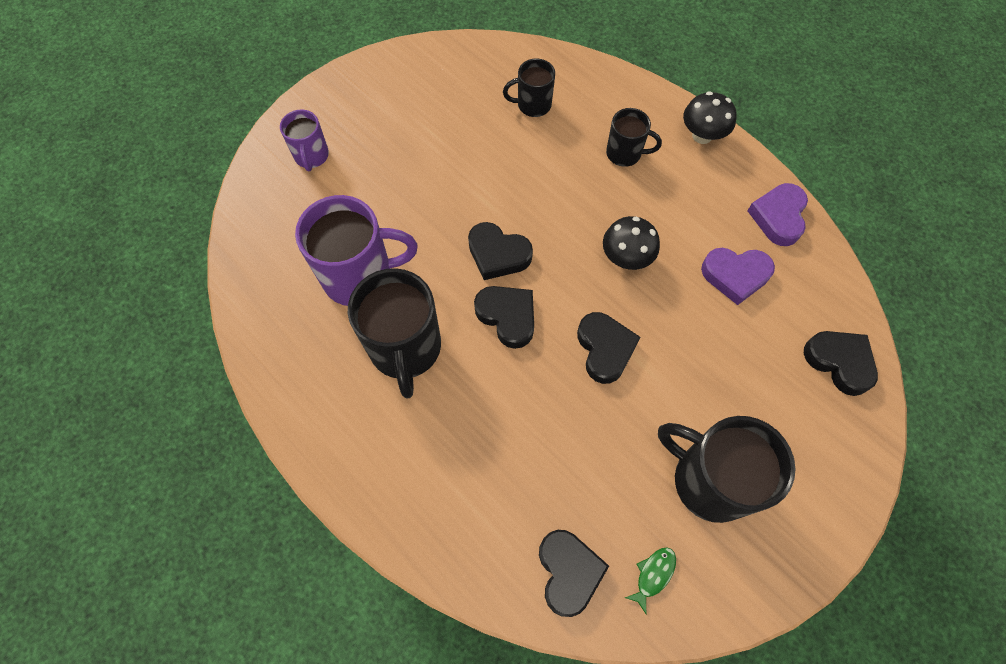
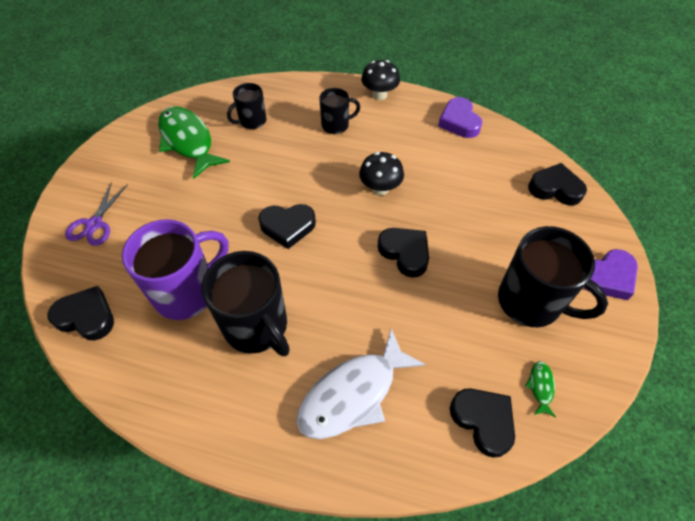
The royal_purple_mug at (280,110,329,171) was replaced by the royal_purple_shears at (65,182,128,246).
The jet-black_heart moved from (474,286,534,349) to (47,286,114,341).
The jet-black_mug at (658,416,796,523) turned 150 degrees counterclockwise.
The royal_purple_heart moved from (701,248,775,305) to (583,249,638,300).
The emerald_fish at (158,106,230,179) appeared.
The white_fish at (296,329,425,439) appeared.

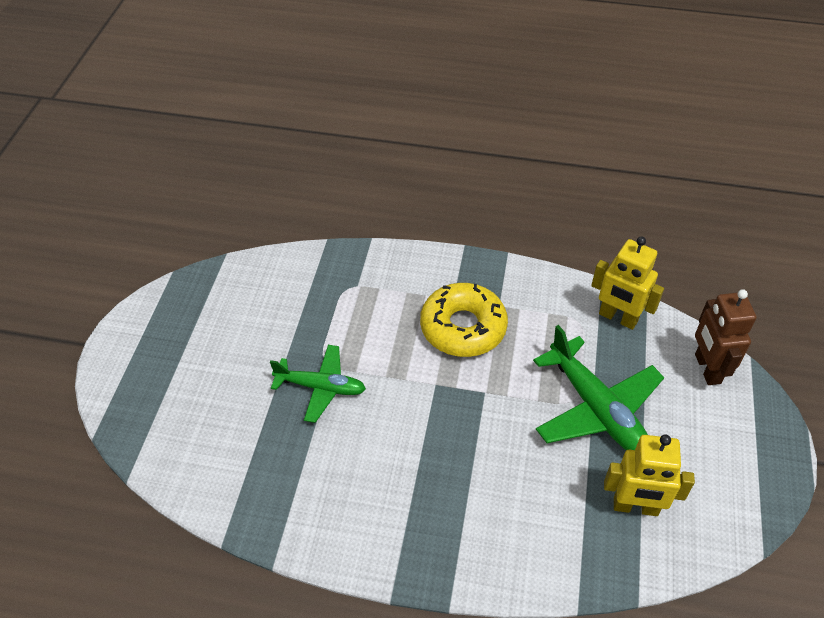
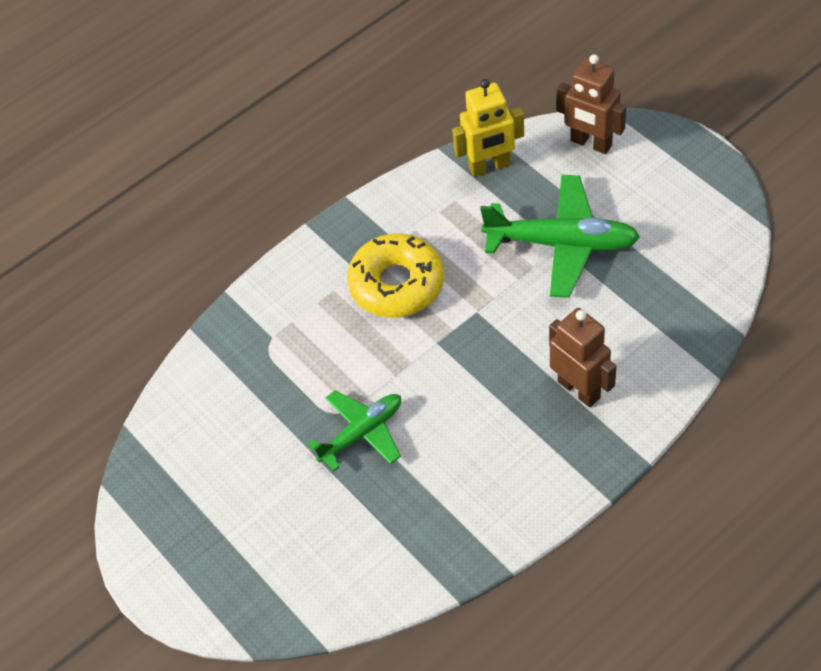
The golden_robot at (604,434,695,516) disappeared.
The russet_robot at (549,308,617,407) appeared.

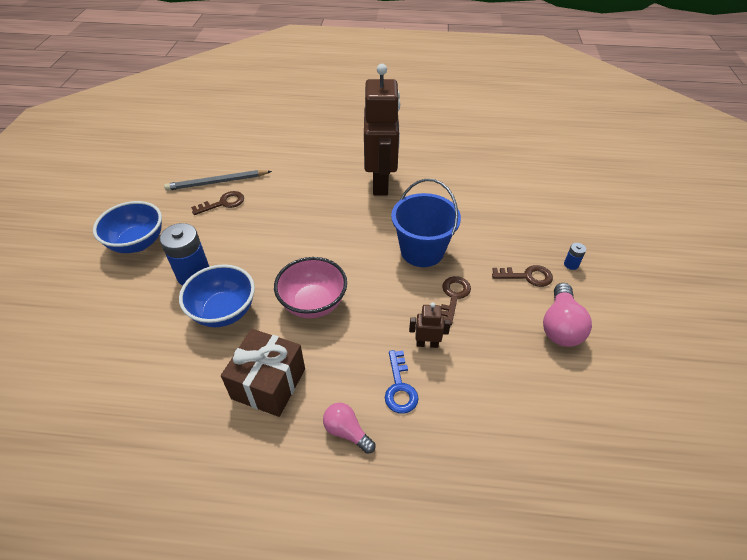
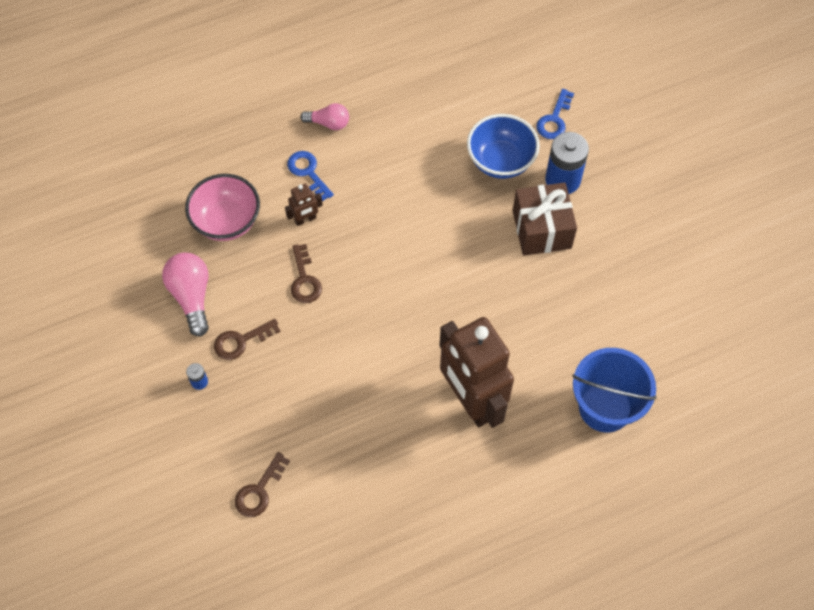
The cobalt_bowl at (93,201,162,253) disappeared.
The grey_lead_pencil at (164,170,272,191) disappeared.
The russet_latchkey moved from (191,191,244,215) to (235,452,290,517).
The russet_present moved from (221,329,305,417) to (513,182,577,256).
The rose-pink_bowl moved from (274,257,347,318) to (185,174,260,241).
The cobalt_bucket moved from (391,179,461,267) to (572,348,657,432).
The cobalt_latchkey at (536,89,574,139) appeared.

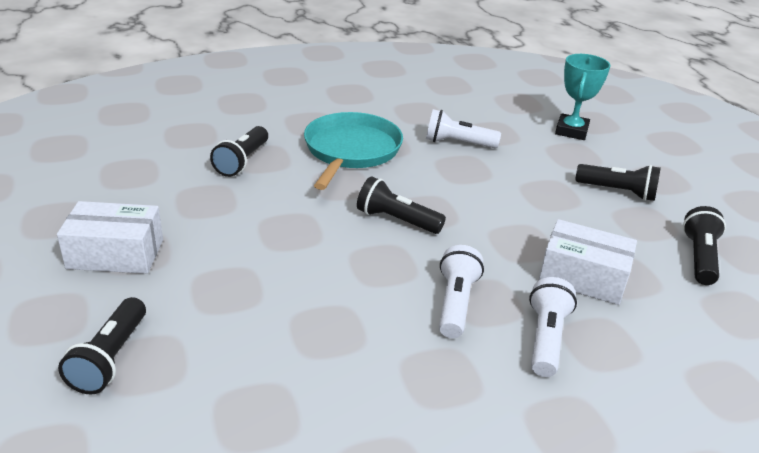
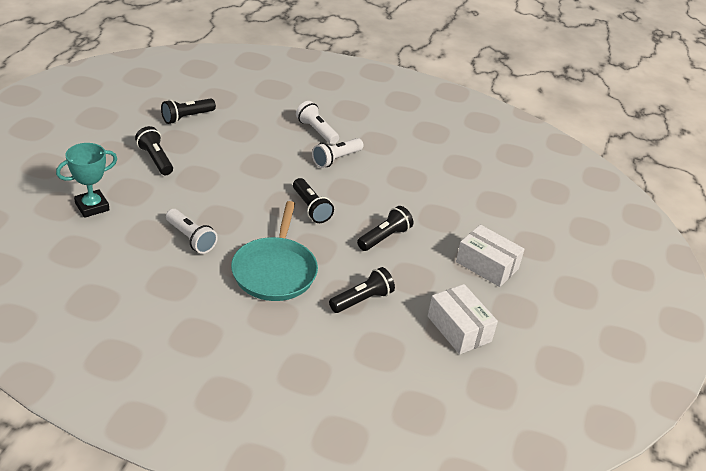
The jet-black_pocket_torch moved from (58,297,146,394) to (357,206,413,251).
The aqua_skillet at (304,112,403,190) turned 45 degrees counterclockwise.
The white_pocket_torch at (529,277,577,377) turned 90 degrees clockwise.
The white_package moved from (538,219,637,305) to (428,284,498,354).

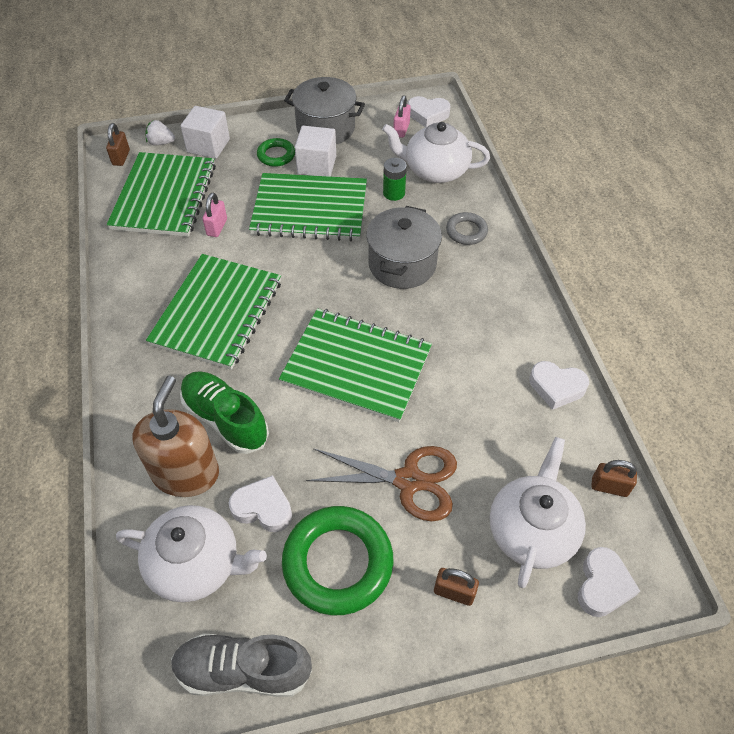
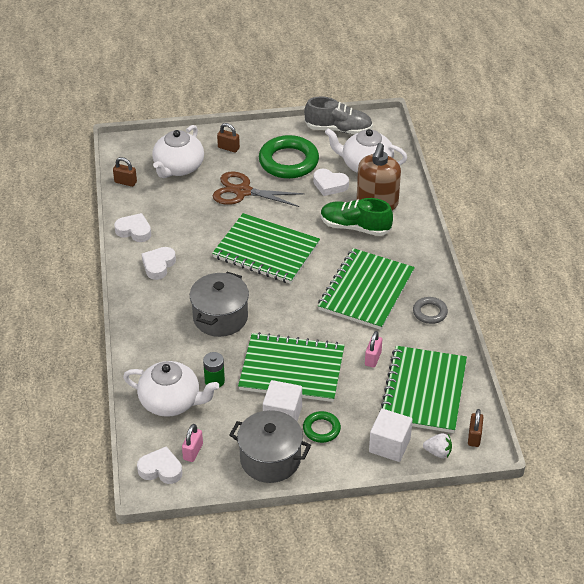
The emerald_lace-up_shoe at (180,371,269,454) turned 150 degrees clockwise.
The grey_hoop moved from (446,212,488,245) to (413,297,448,324).
The white_heart moved from (578,547,640,617) to (142,247,176,280).

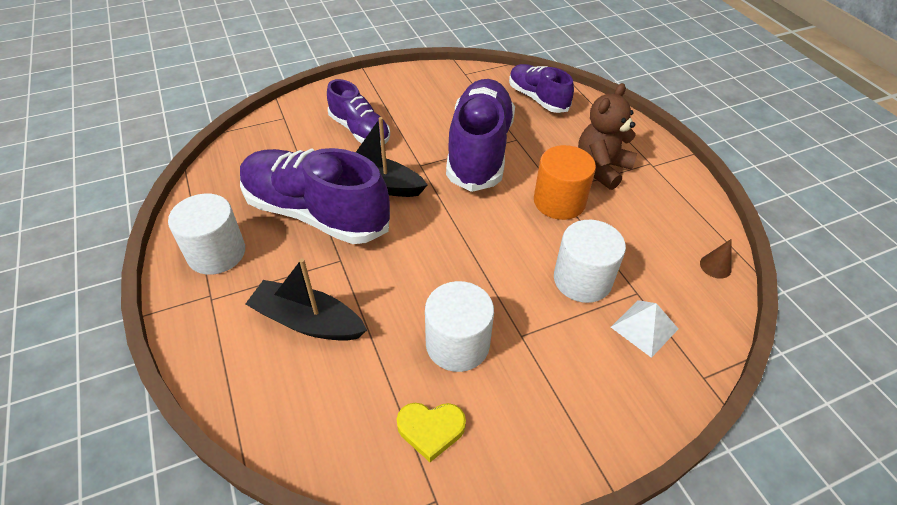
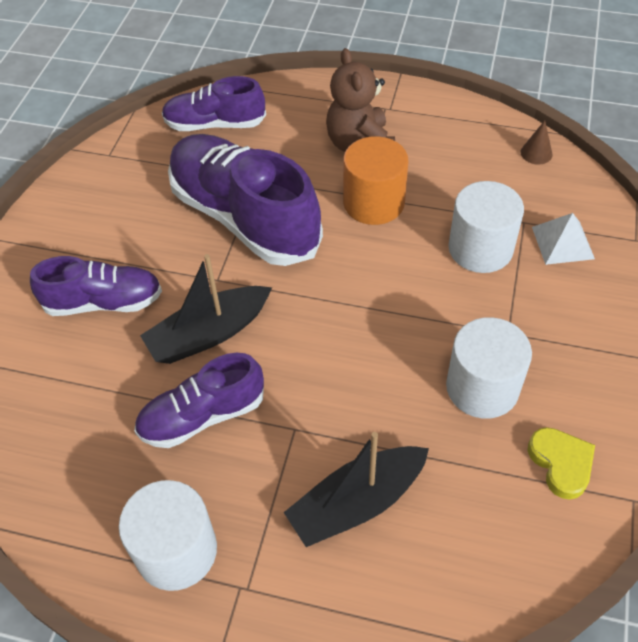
The royal_purple_lace-up_shoe at (240,148,390,244) changed to 0.57 times the size.
The golden_heart at (397,403,466,462) turned 60 degrees counterclockwise.

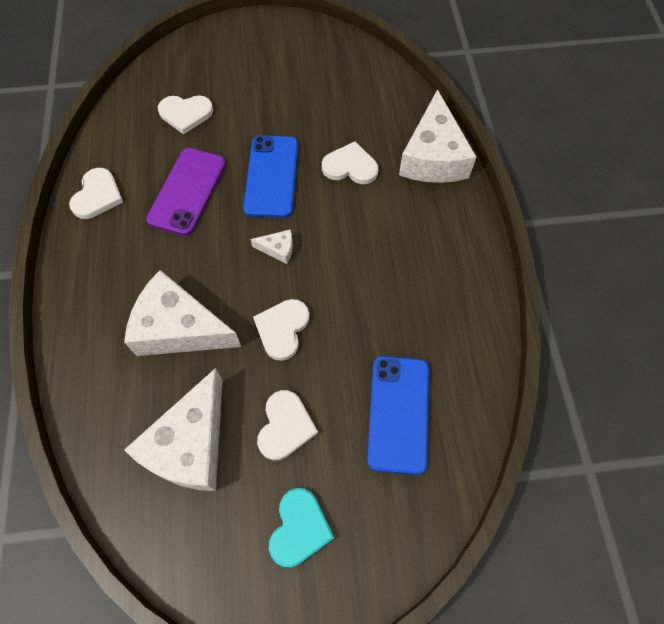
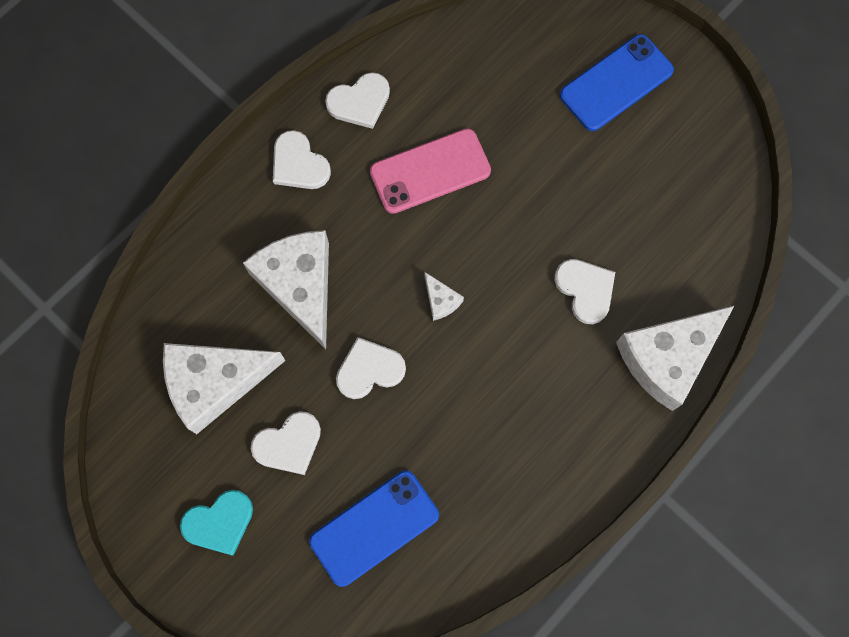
The royal_purple_smartphone at (146,148,226,236) became the rose-pink_smartphone at (370,128,491,214).
The white_heart moved from (158,95,213,134) to (273,130,331,189).
The cobalt_smartphone moved from (243,136,298,218) to (560,34,674,131).

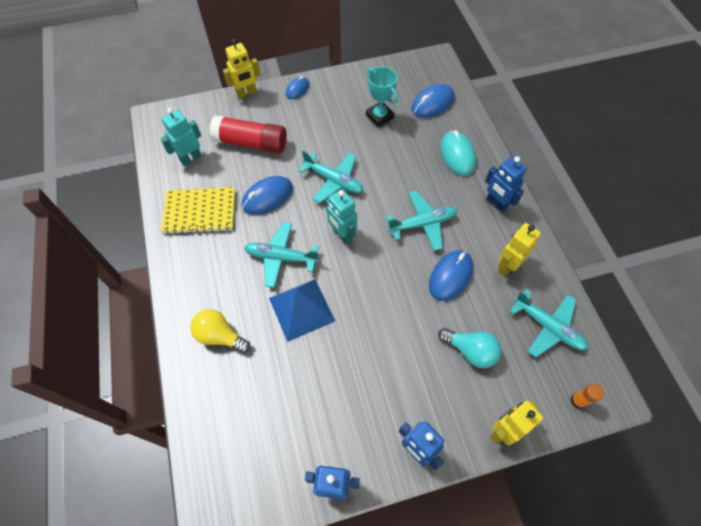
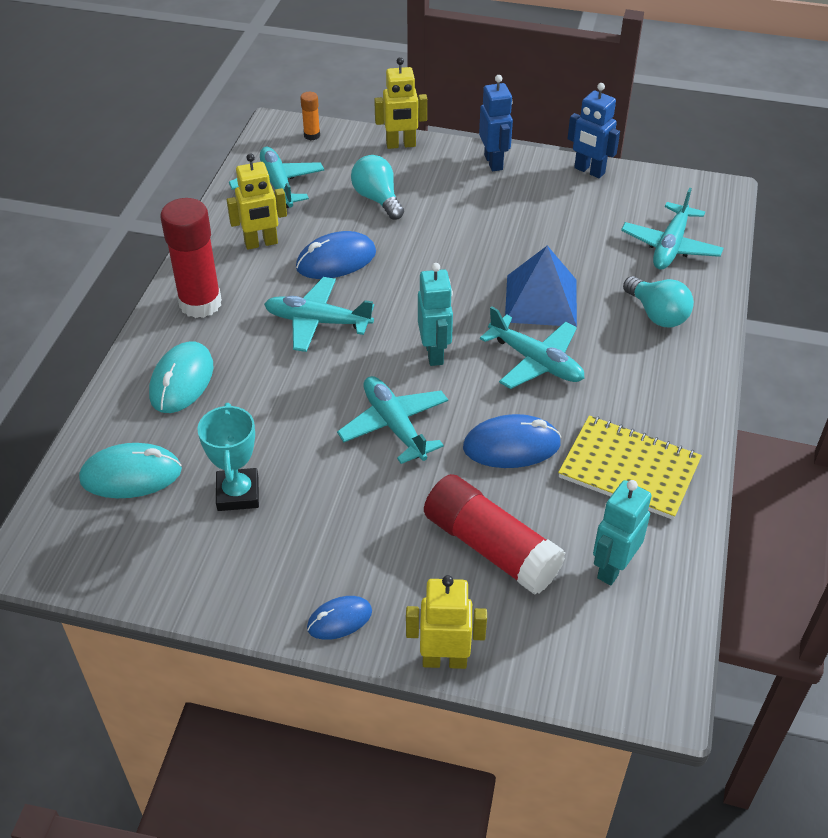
The aqua_robot at (161,108,202,166) turned 135 degrees clockwise.
The golden_bulb at (190,309,251,353) became the aqua_bulb at (623,276,694,327).
The cobalt_PC_mouse at (411,84,454,118) became the aqua_PC_mouse at (79,443,182,498).
The cobalt_robot at (485,156,527,213) was replaced by the crimson_stick_of_glue at (161,198,222,318).
The aqua_toy_plane at (621,188,724,270) appeared.

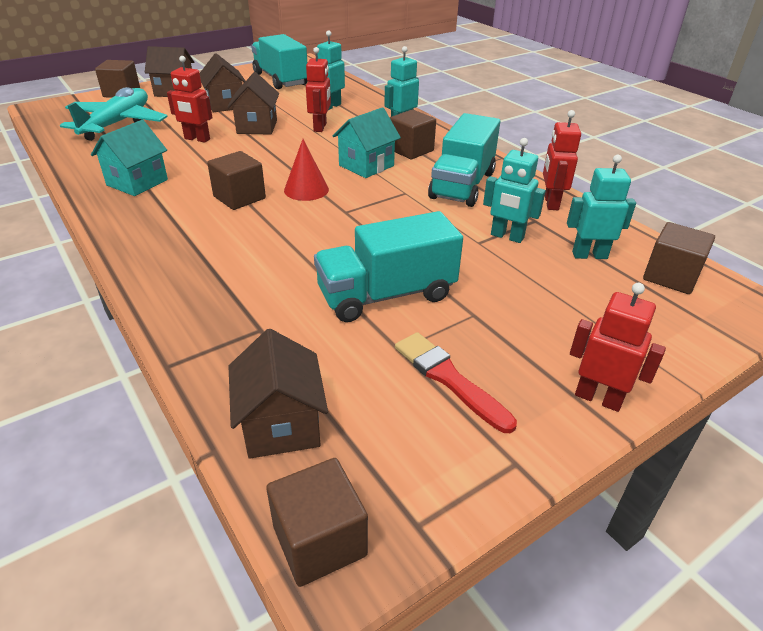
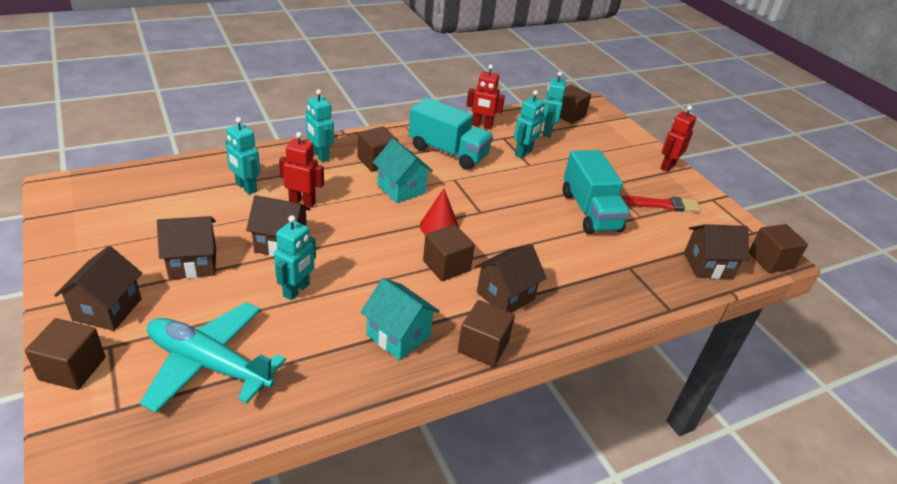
The crimson_robot at (167,56,213,143) became the aqua_robot at (274,215,316,300).
The aqua_lorry at (251,34,307,89) disappeared.
The crimson_paintbrush at (395,332,517,433) turned 150 degrees counterclockwise.
The russet_block at (458,300,515,367) appeared.
The russet_cottage at (475,244,547,313) appeared.

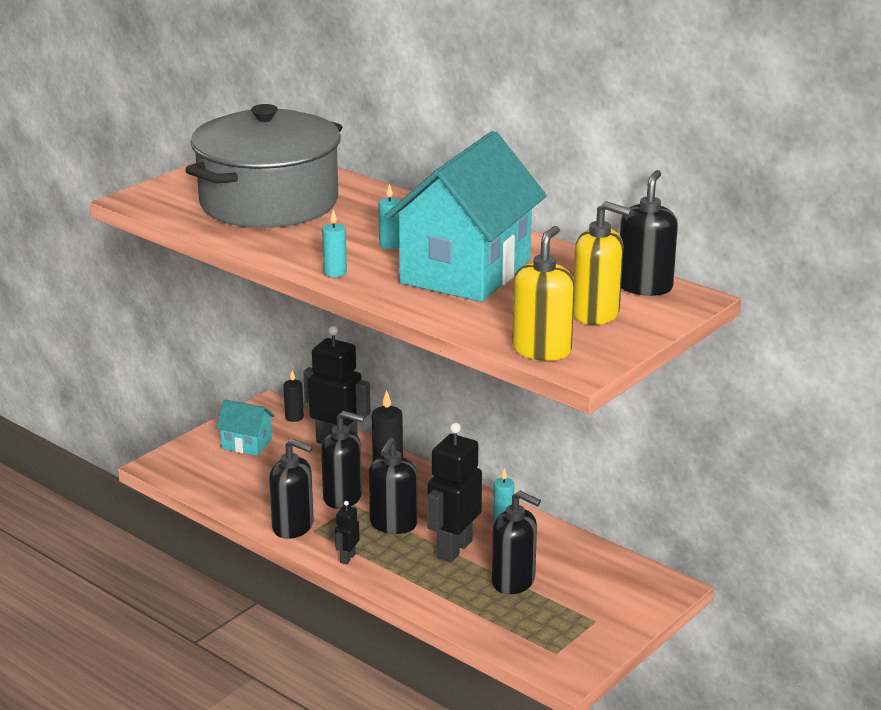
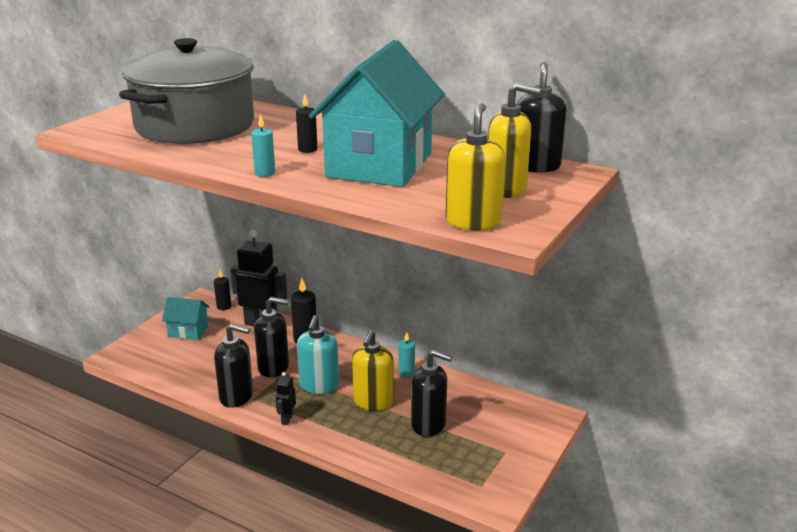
The jet-black_soap_pump at (369,437,418,534) became the aqua_soap_pump at (297,315,339,394).
The aqua_pillar_candle at (378,183,401,249) became the jet-black_pillar_candle at (296,95,317,153).
The jet-black_robot at (427,422,482,562) was replaced by the golden_soap_pump at (352,330,394,411).

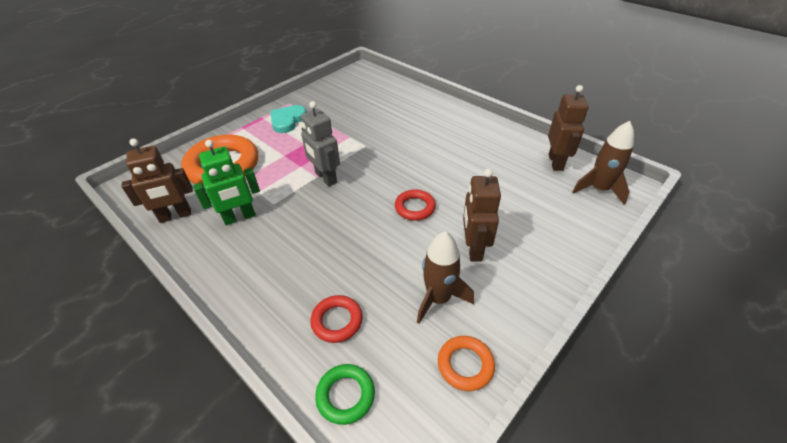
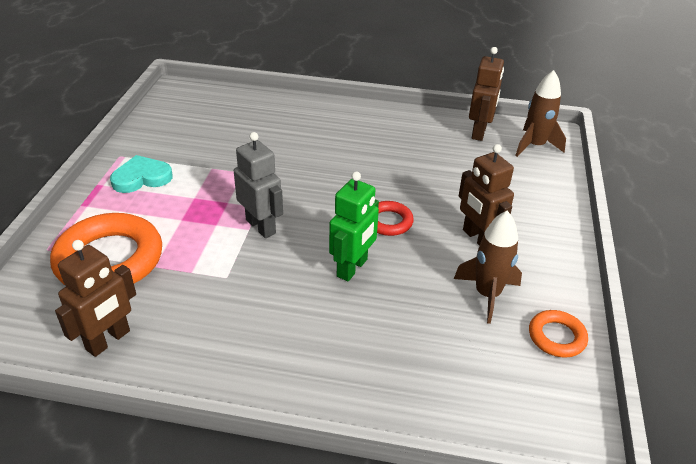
The emerald_robot moved from (193,140,260,225) to (329,171,379,281).
The aqua_heart at (270,105,306,133) turned 75 degrees clockwise.
The grey_robot at (301,101,340,186) turned 150 degrees counterclockwise.
The crimson_hoop at (310,295,363,343) disappeared.
The emerald_hoop at (315,364,375,425) disappeared.
The russet_robot at (548,85,589,171) turned 45 degrees clockwise.

